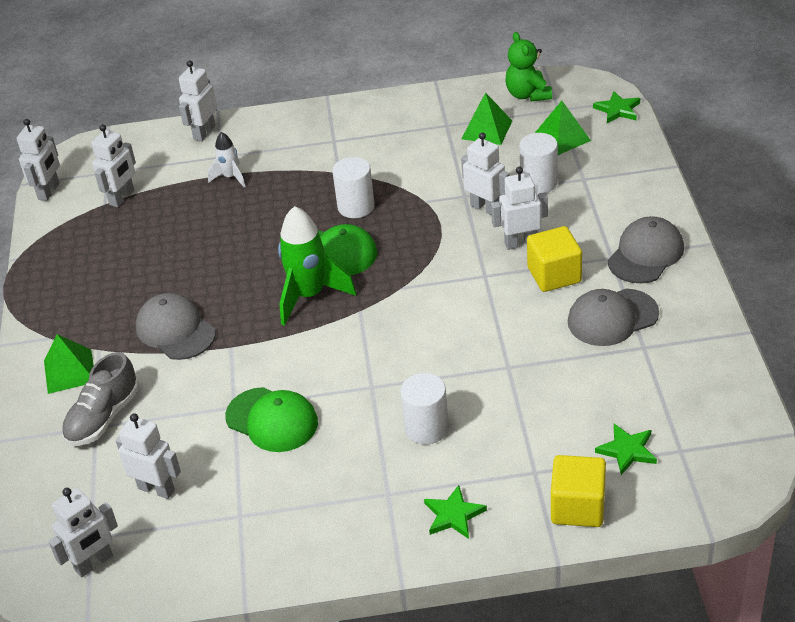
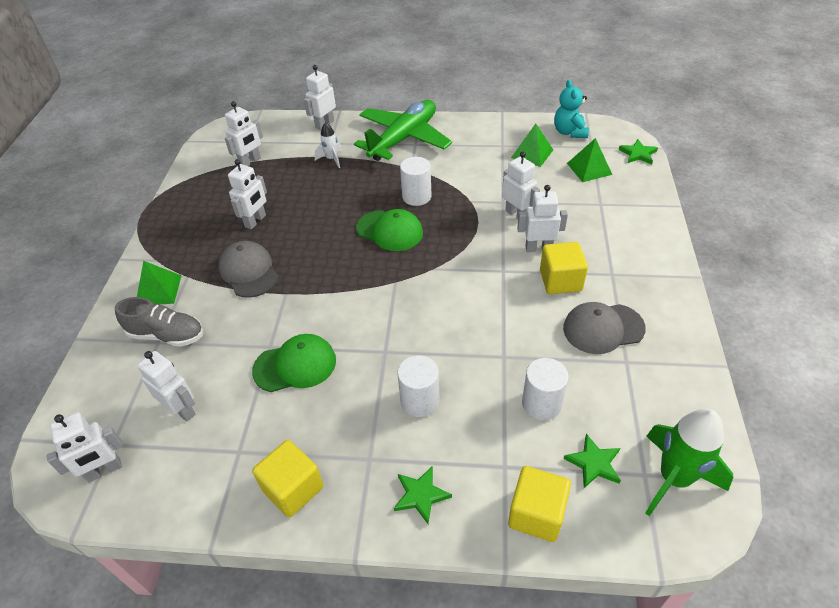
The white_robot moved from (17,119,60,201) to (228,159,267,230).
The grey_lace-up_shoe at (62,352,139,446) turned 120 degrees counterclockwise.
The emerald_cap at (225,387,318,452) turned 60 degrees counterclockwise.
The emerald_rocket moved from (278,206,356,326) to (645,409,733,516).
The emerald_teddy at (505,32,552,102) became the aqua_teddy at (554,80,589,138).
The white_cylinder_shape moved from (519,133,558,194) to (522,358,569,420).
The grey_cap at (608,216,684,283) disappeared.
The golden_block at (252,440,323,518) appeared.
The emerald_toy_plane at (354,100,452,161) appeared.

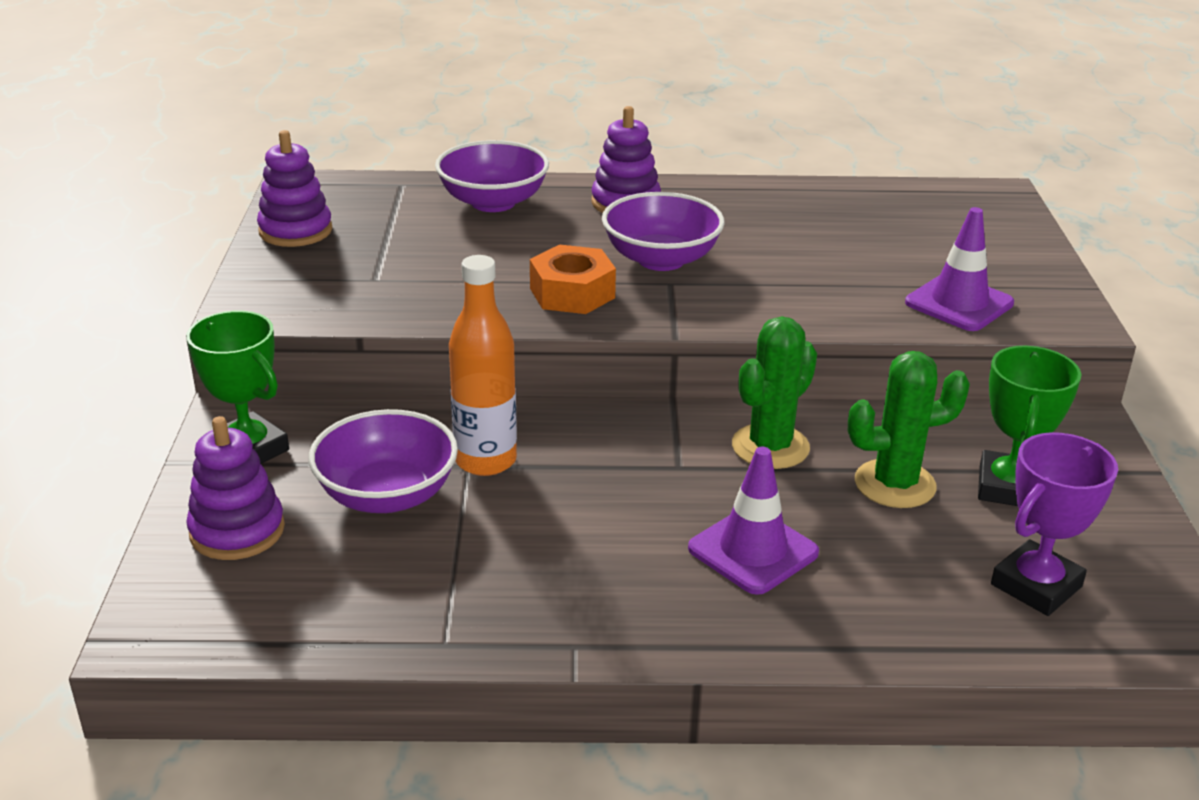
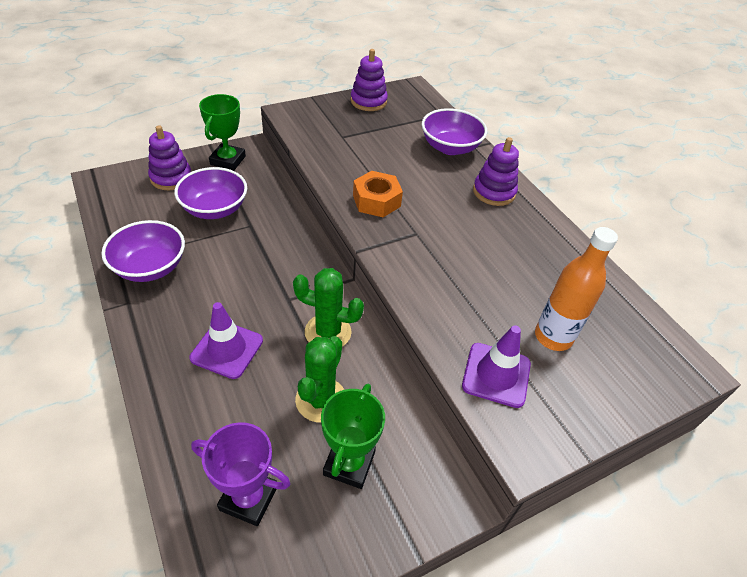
The orange-coloured_flask moved from (449,255,517,476) to (535,227,618,351).
The royal_purple_bowl moved from (602,192,725,271) to (101,220,185,282).
The emerald_saguaro_cactus at (848,351,970,508) turned 60 degrees clockwise.
The emerald_trophy at (978,346,1082,506) turned 60 degrees counterclockwise.

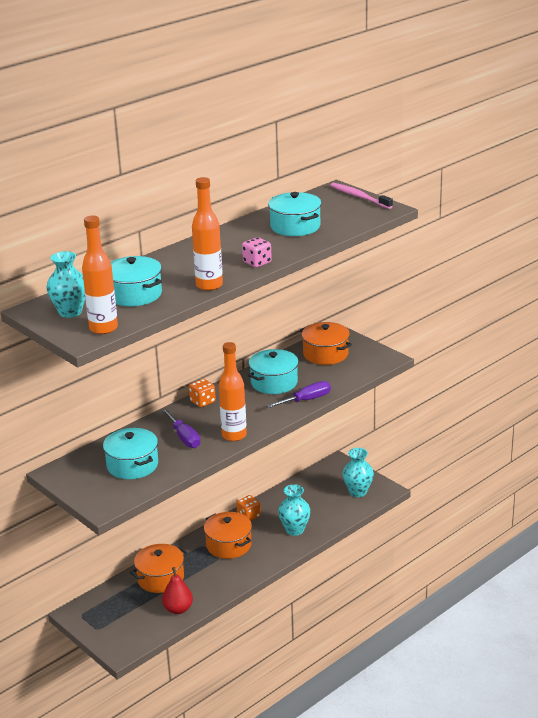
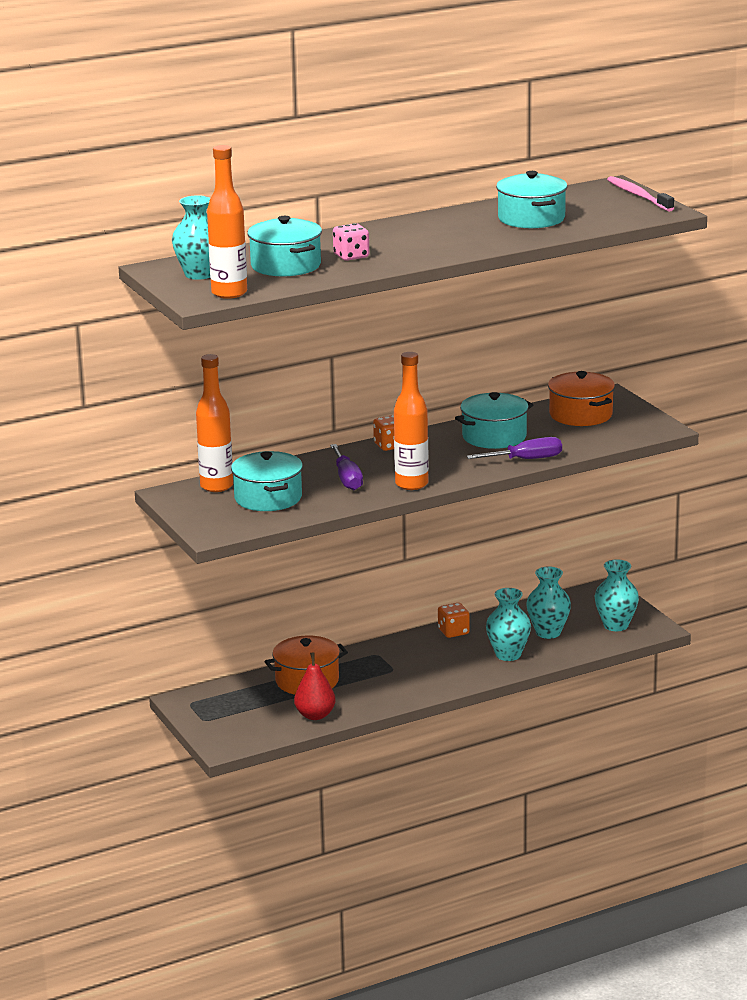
The orange-coloured_flask moved from (192,177,223,291) to (196,354,233,492).
The orange-coloured_stockpot at (204,512,252,559) disappeared.
The rose-pink_game_die moved from (242,237,272,267) to (333,223,369,261).
The aqua_flower_vase at (526,566,571,639) appeared.

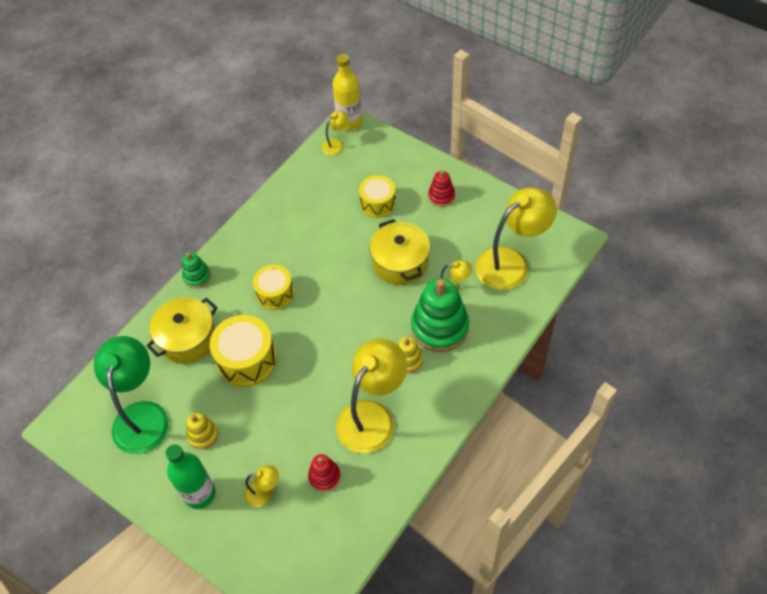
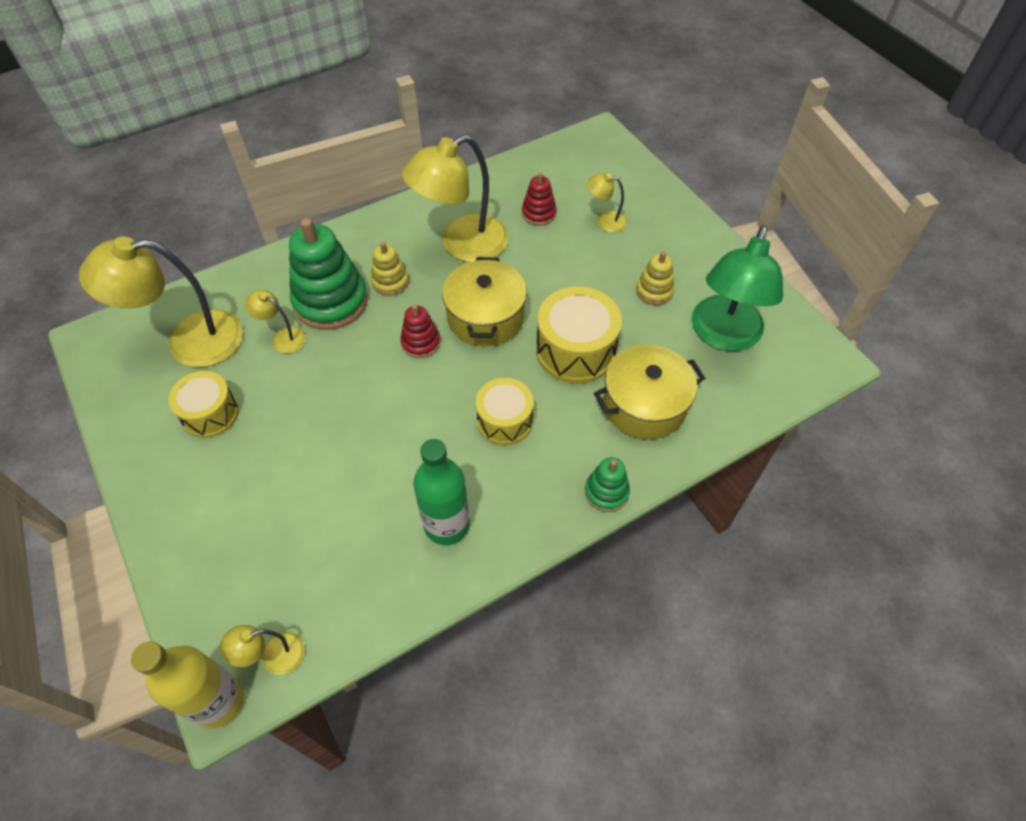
The emerald_flask moved from (165,444,216,509) to (413,439,470,545).
The golden_drum moved from (359,175,396,218) to (168,371,239,438).
The golden_stockpot moved from (369,219,430,285) to (442,257,527,346).
The crimson_stacking_rings moved from (428,170,455,207) to (400,304,440,358).

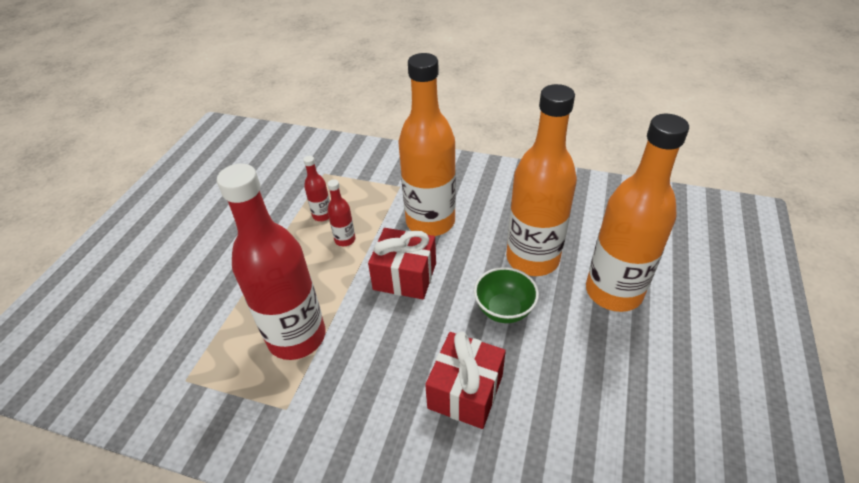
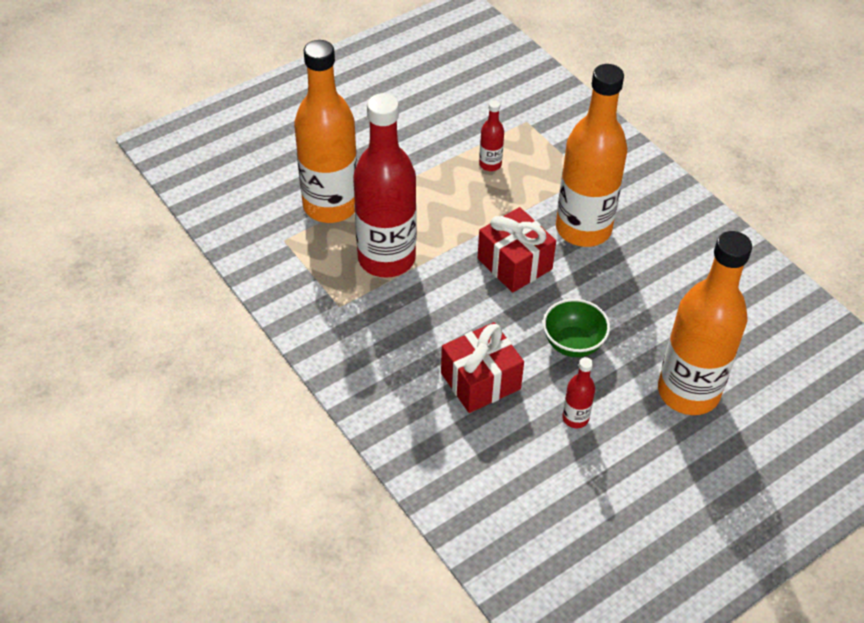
The crimson_flask moved from (327,179,355,246) to (562,357,595,428).
The orange-coloured_flask moved from (506,84,577,276) to (294,40,357,223).

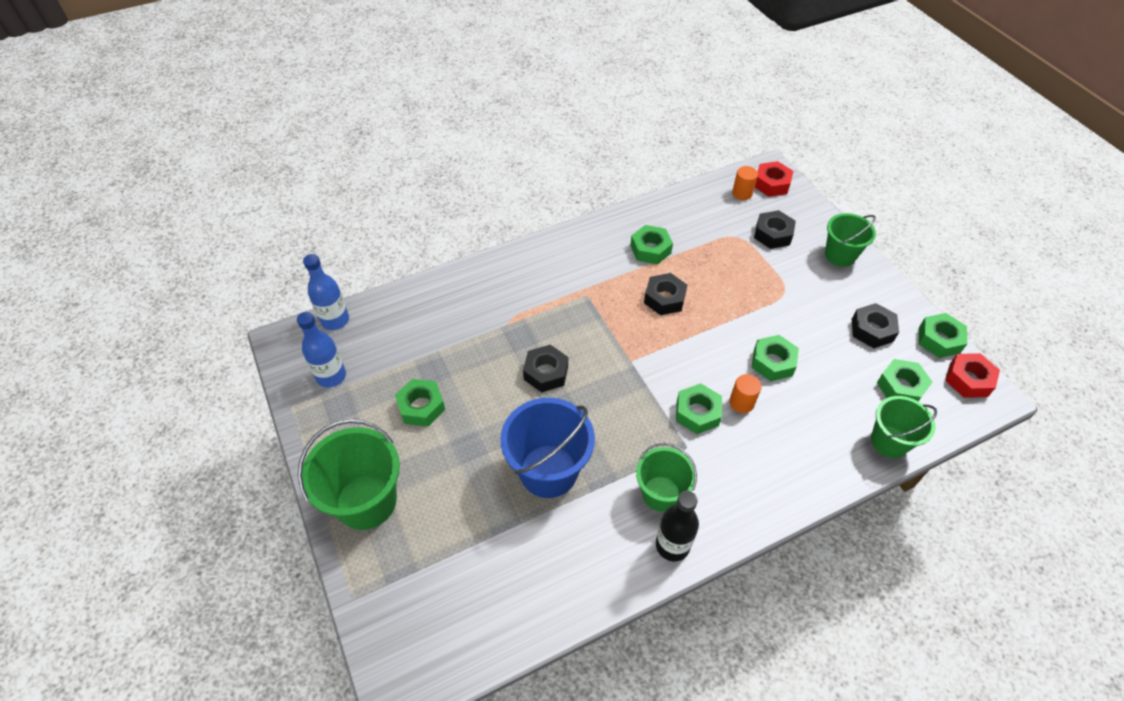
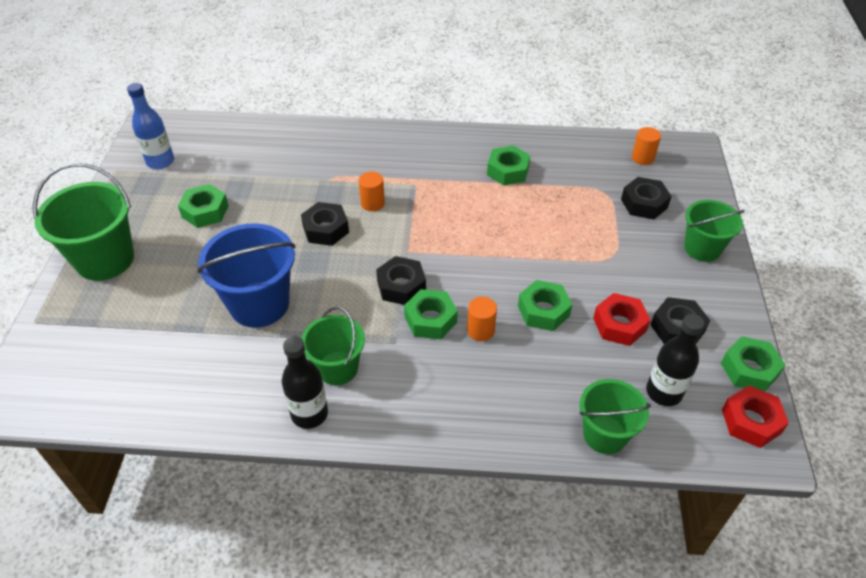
The cobalt_flask at (303,254,349,330) disappeared.
The jet-black_hex_nut moved from (644,273,687,315) to (376,256,426,305).
The crimson_hex_nut moved from (755,161,793,197) to (593,293,651,346).
The emerald_hex_nut at (877,359,932,401) was replaced by the jet-black_flask at (646,314,704,406).
The orange-coloured_cylinder_shape at (359,171,385,211) appeared.

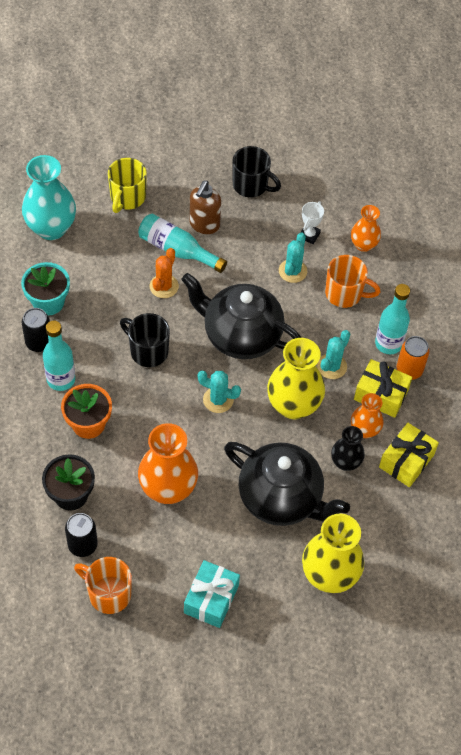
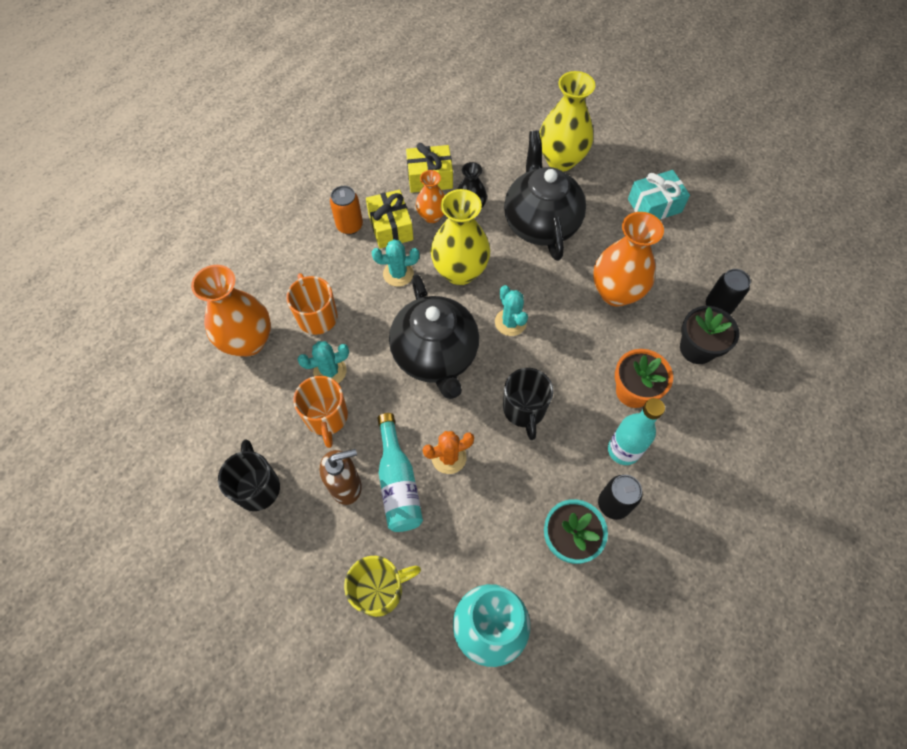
The orange-coloured_mug moved from (74,557,132,614) to (293,376,348,448).
The white_trophy at (300,201,324,244) disappeared.
The orange-coloured_flower_vase at (351,205,381,252) changed to 1.76 times the size.
The aqua_flask at (375,284,410,354) disappeared.

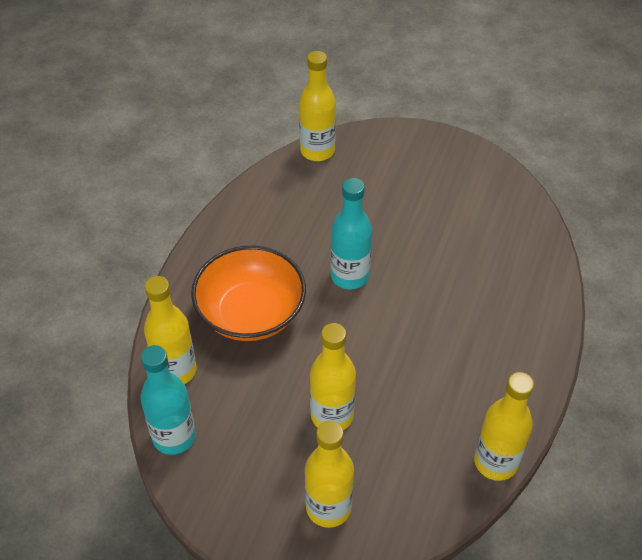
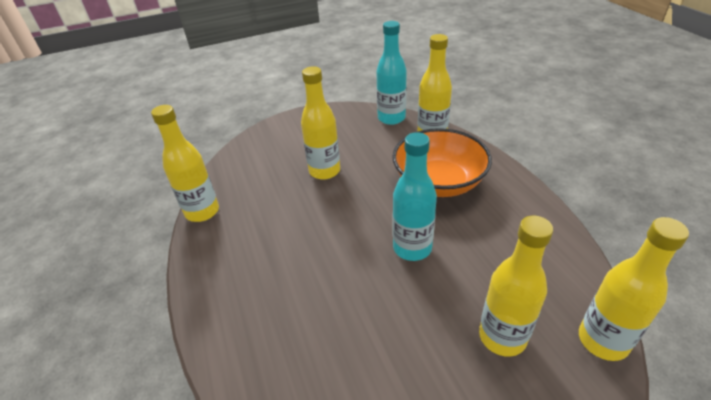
The golden_flask moved from (305,421,354,528) to (479,216,553,357).

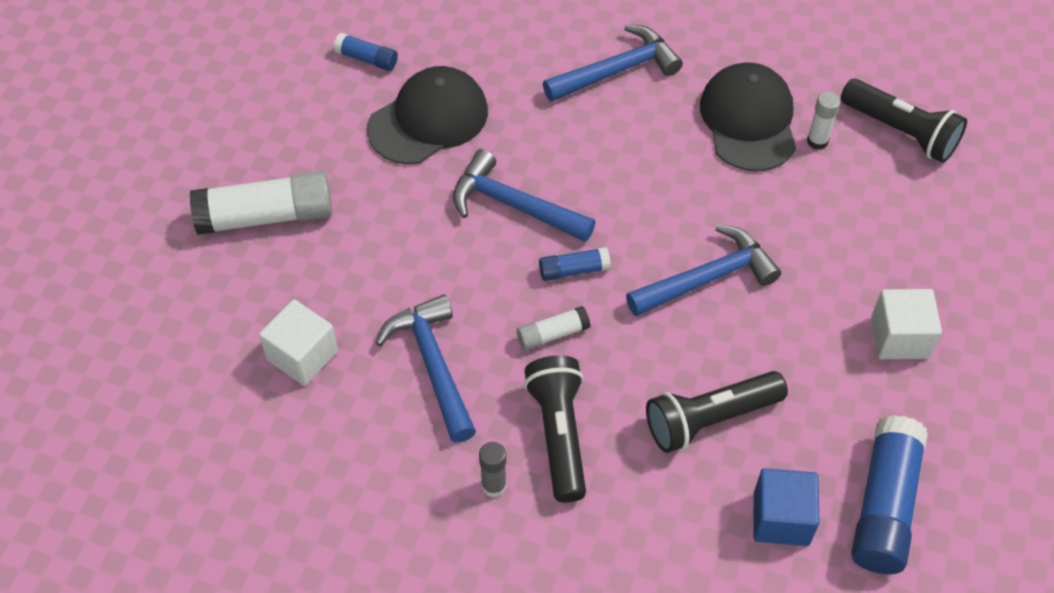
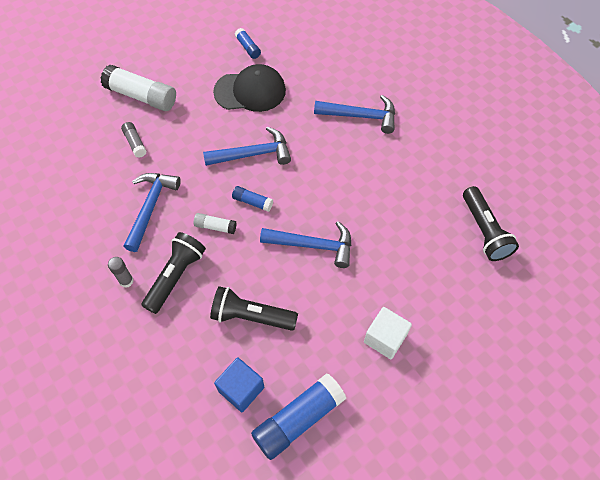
The white_block at (259,300,338,386) disappeared.
The cobalt_hammer at (453,149,596,242) turned 105 degrees clockwise.
The jet-black_cap at (700,62,796,171) disappeared.
The white_stick_of_glue at (807,92,840,150) disappeared.
The grey_stick_of_glue at (121,122,147,158) appeared.

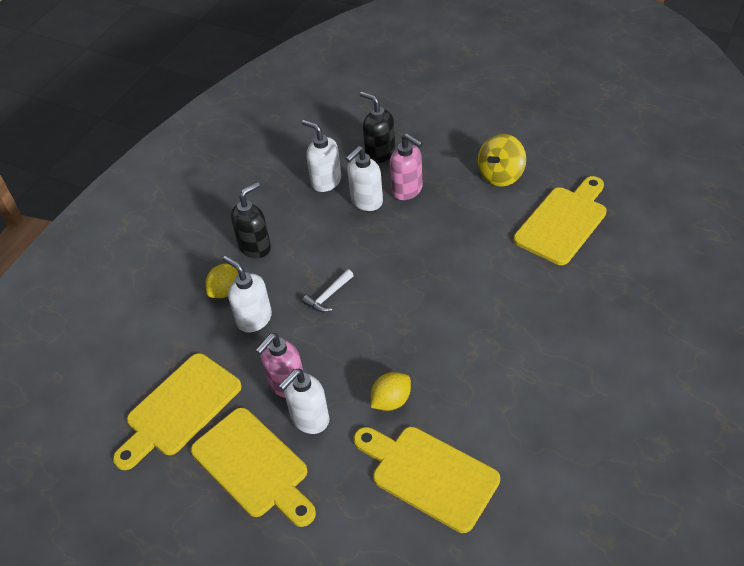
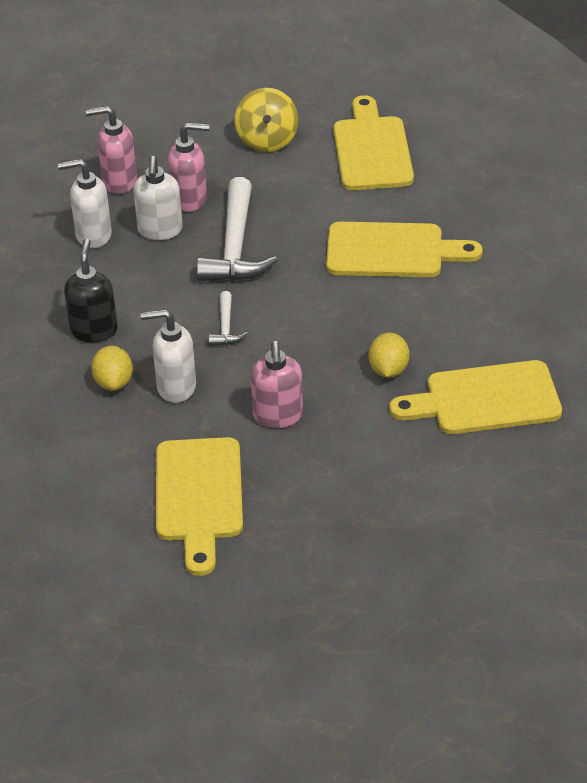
The golden_cutting_board moved from (191,408,316,527) to (326,222,483,277).
The white_soap_pump at (279,369,329,434) disappeared.
The jet-black_soap_pump at (360,91,395,163) became the rose-pink_soap_pump at (86,106,137,194).
The white_hammer at (197,177,278,281) appeared.

